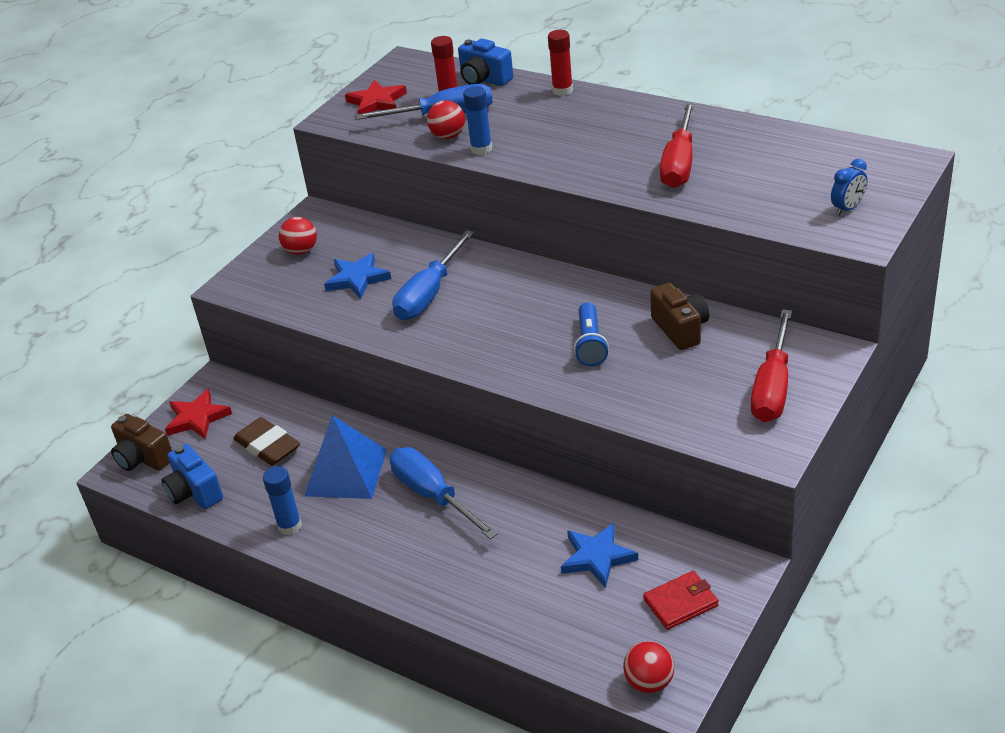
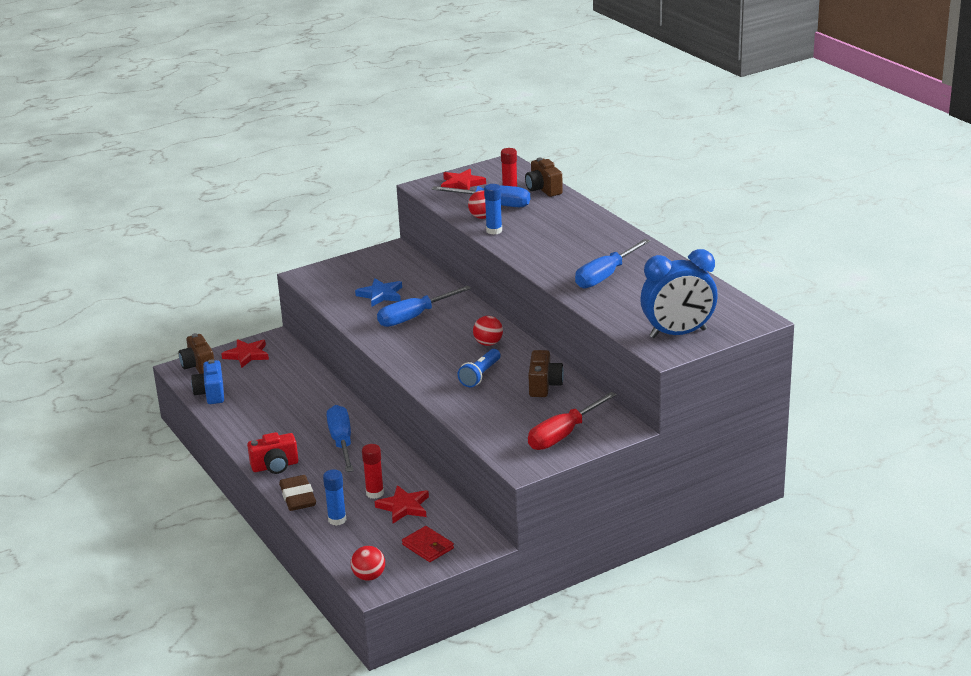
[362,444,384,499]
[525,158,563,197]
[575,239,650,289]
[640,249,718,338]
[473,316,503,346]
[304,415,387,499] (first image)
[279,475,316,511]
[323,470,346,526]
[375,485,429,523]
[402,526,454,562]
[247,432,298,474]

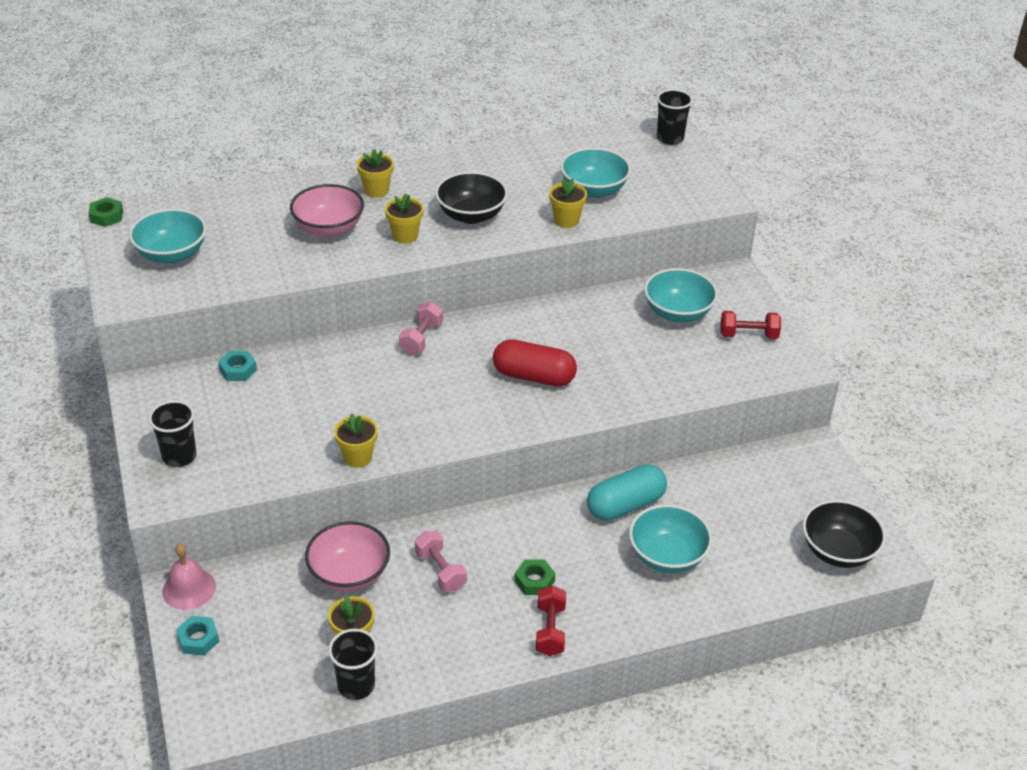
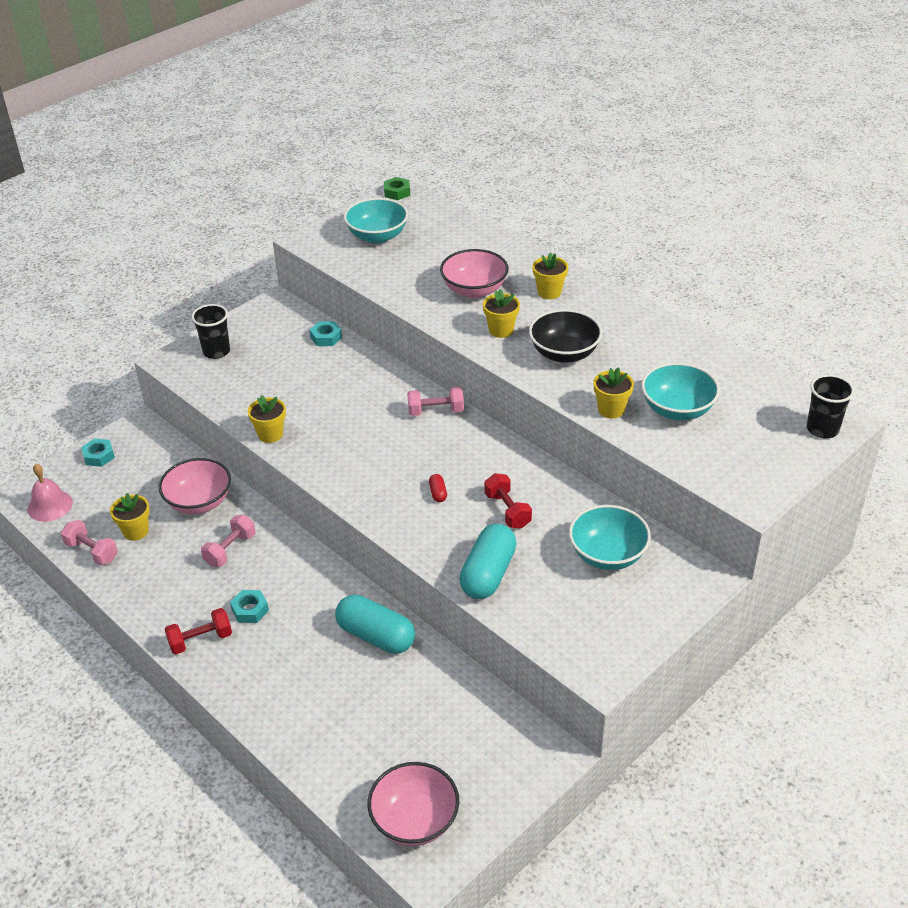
[484,473,532,529]
[429,474,447,502]
[368,762,460,846]
[629,505,712,573] (first image)
[28,464,73,522]
[230,590,269,623]
[61,520,118,565]
[459,524,517,599]

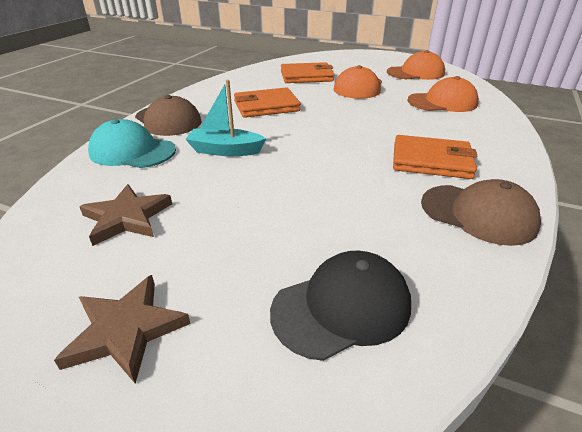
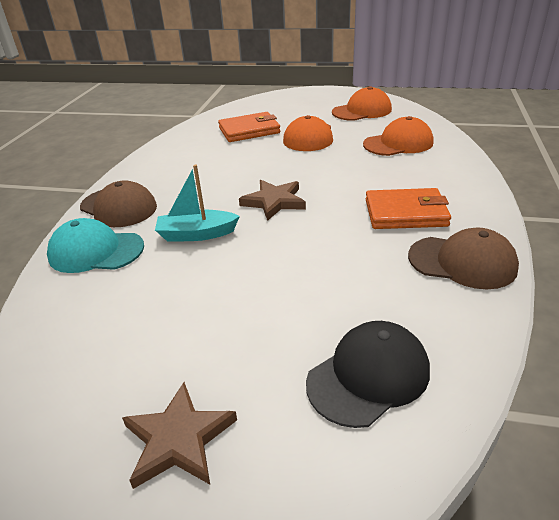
[234,87,300,118] (first image)
[239,180,306,221]

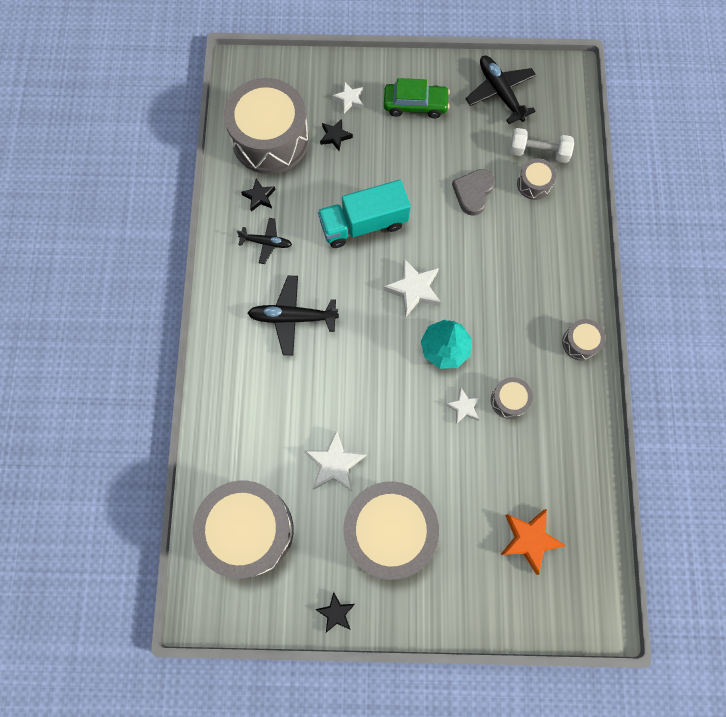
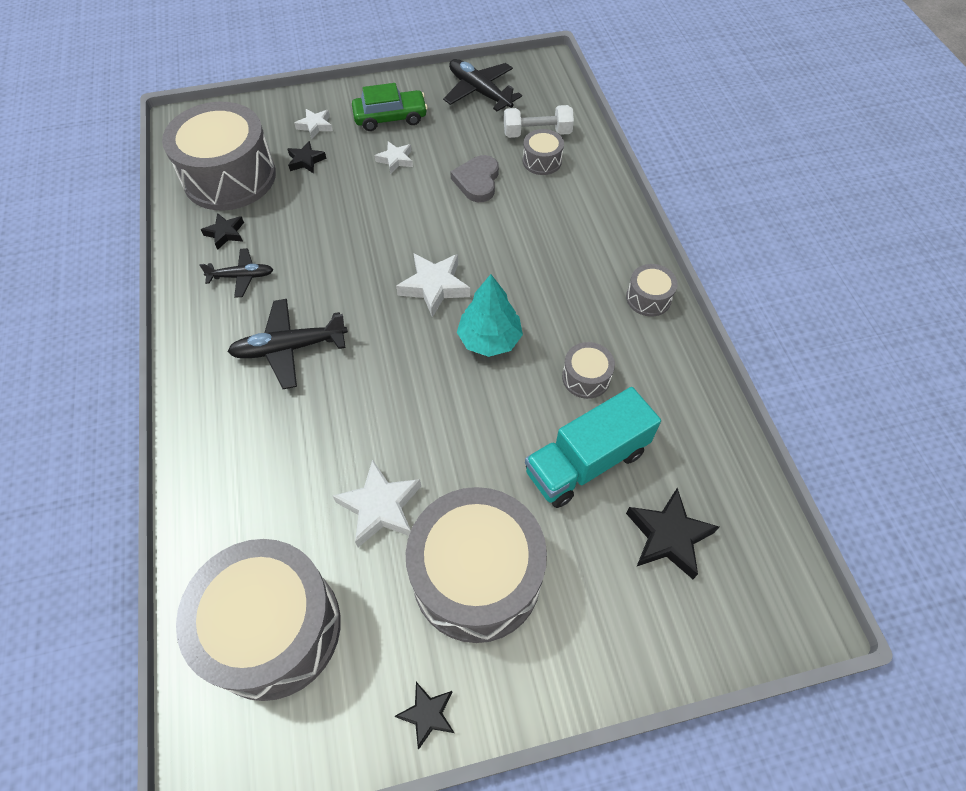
[525,387,661,508]
[375,141,413,174]
[626,488,719,579]

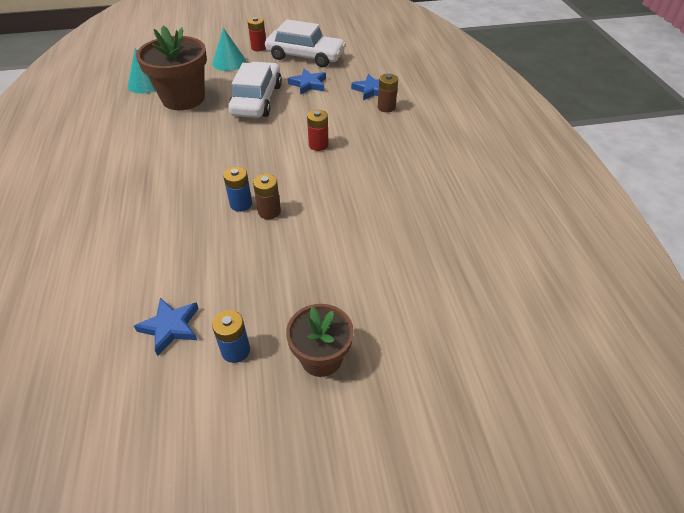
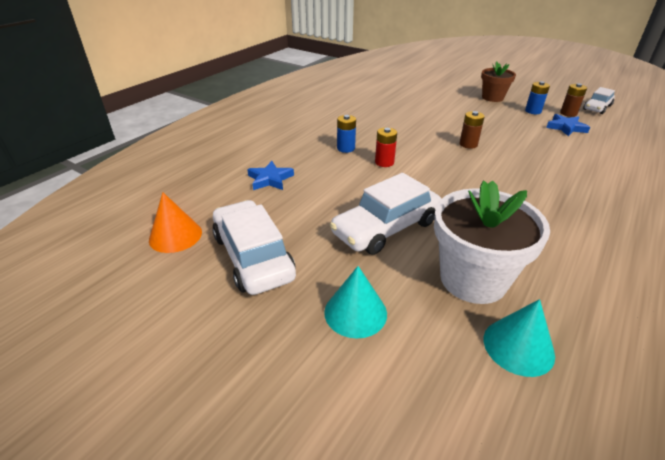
[248,17,266,51] (first image)
[434,181,550,304]
[288,69,326,95] (first image)
[560,83,587,117]
[337,115,356,153]
[583,87,615,114]
[149,192,202,253]

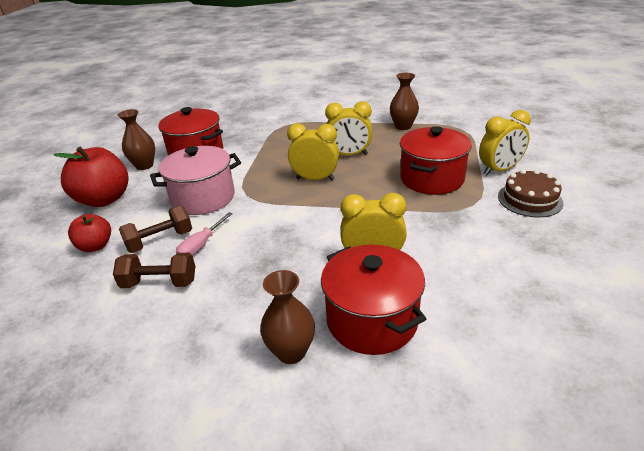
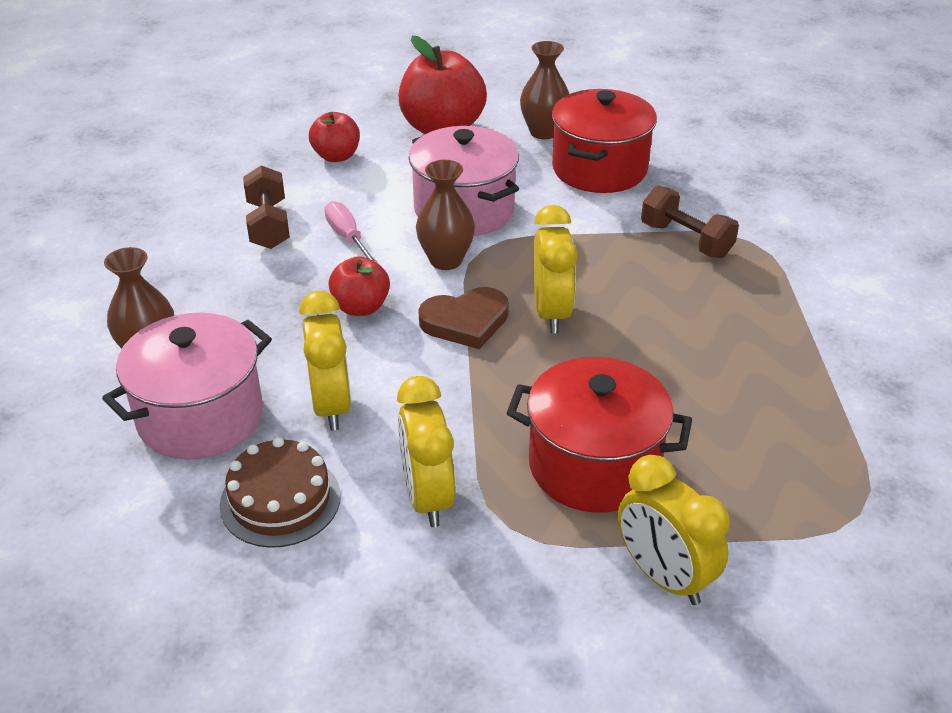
[416,160,475,270]
[397,376,455,527]
[220,437,341,548]
[641,186,739,258]
[324,201,378,263]
[102,313,272,460]
[328,256,390,316]
[418,287,509,349]

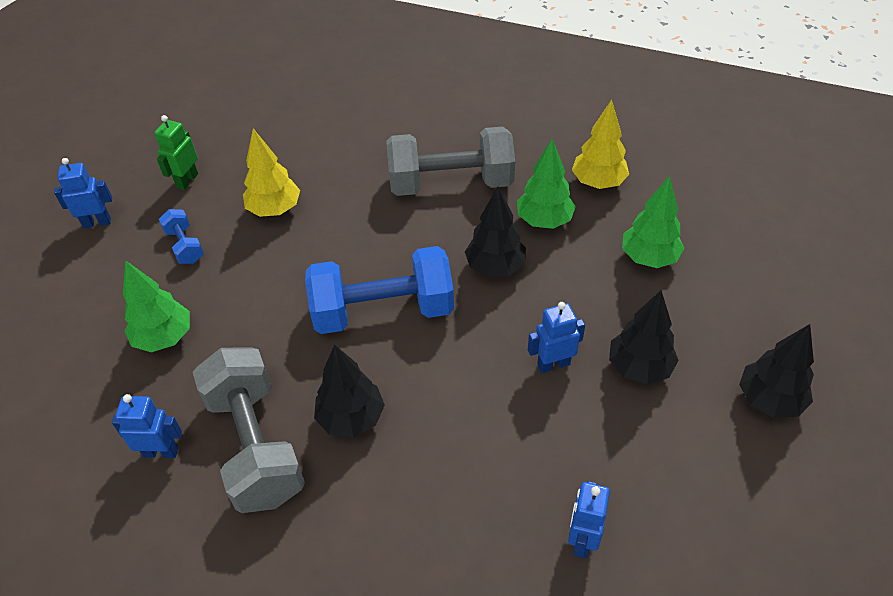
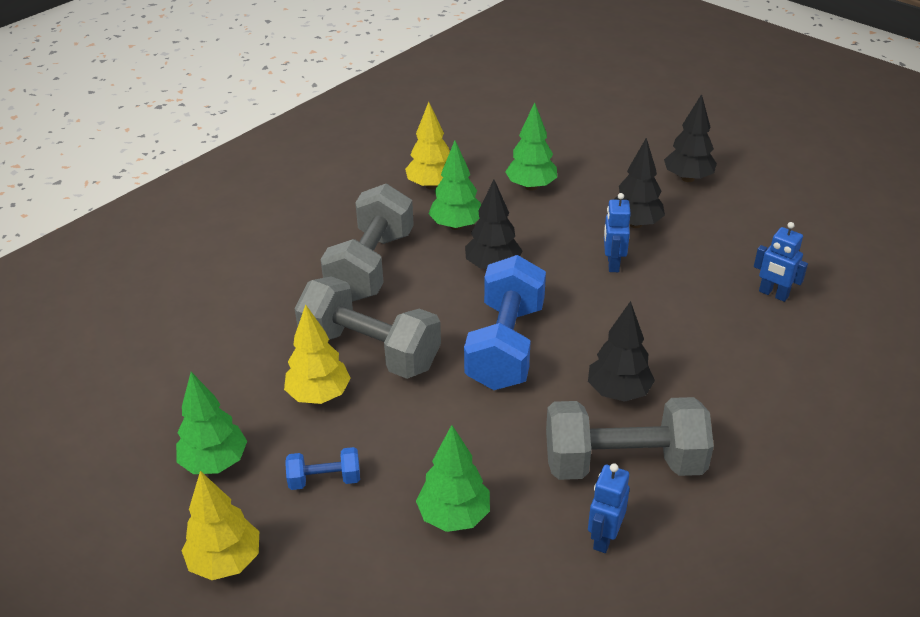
[176,372,247,474]
[181,471,259,580]
[295,277,441,379]

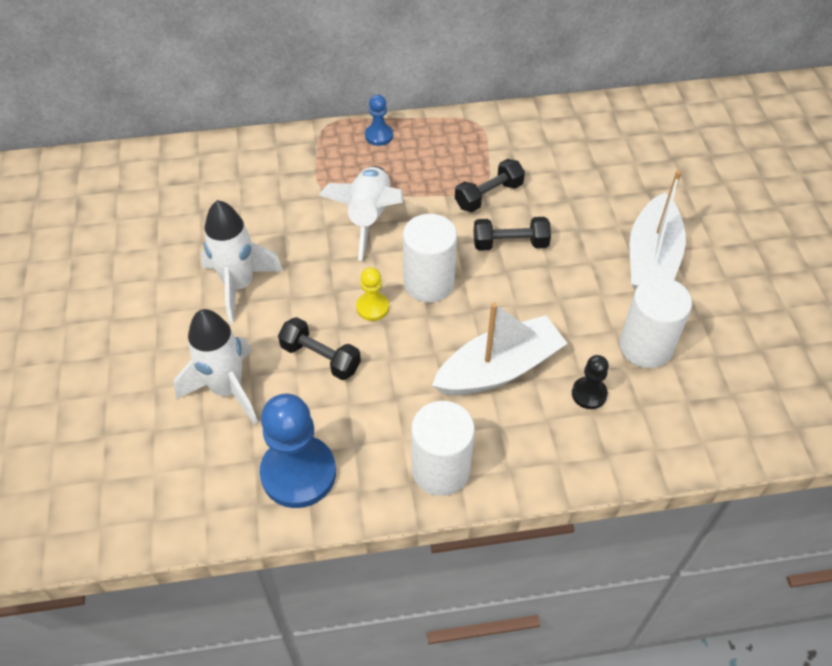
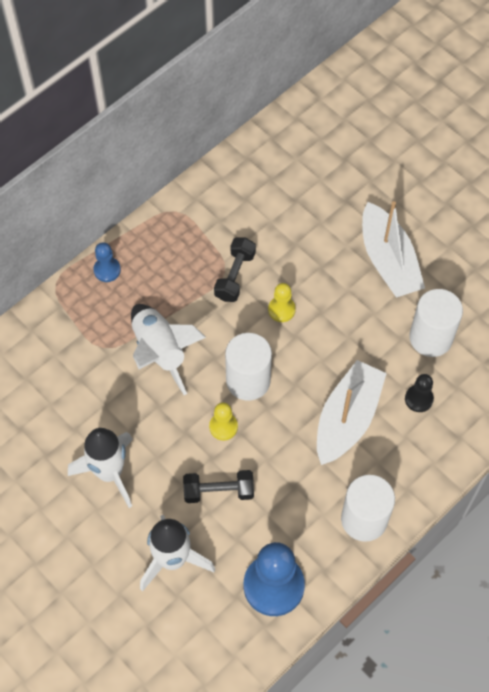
[268,283,296,322]

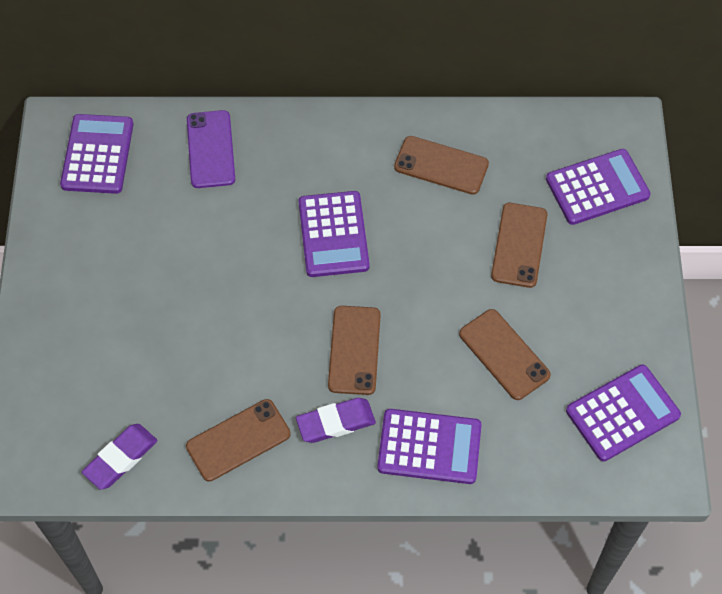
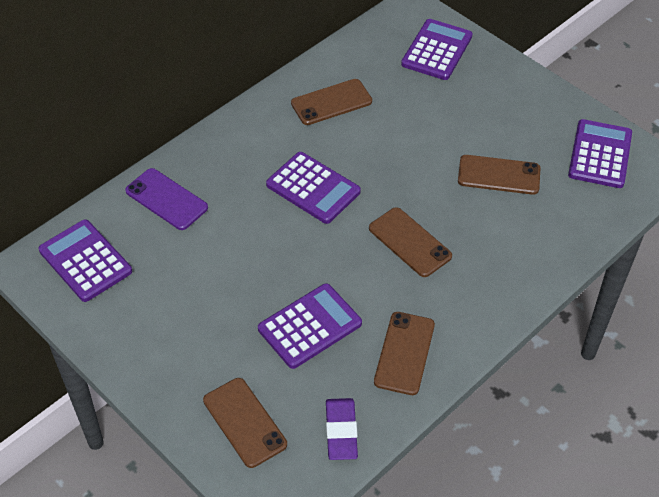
[203,378,287,468]
[296,398,376,443] (first image)
[258,283,362,369]

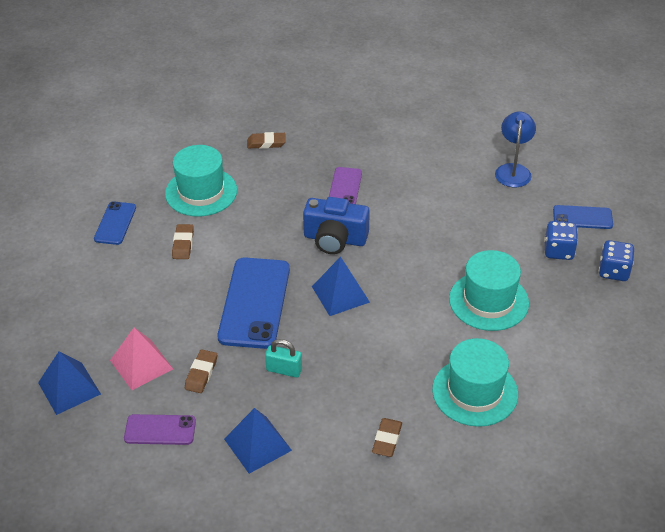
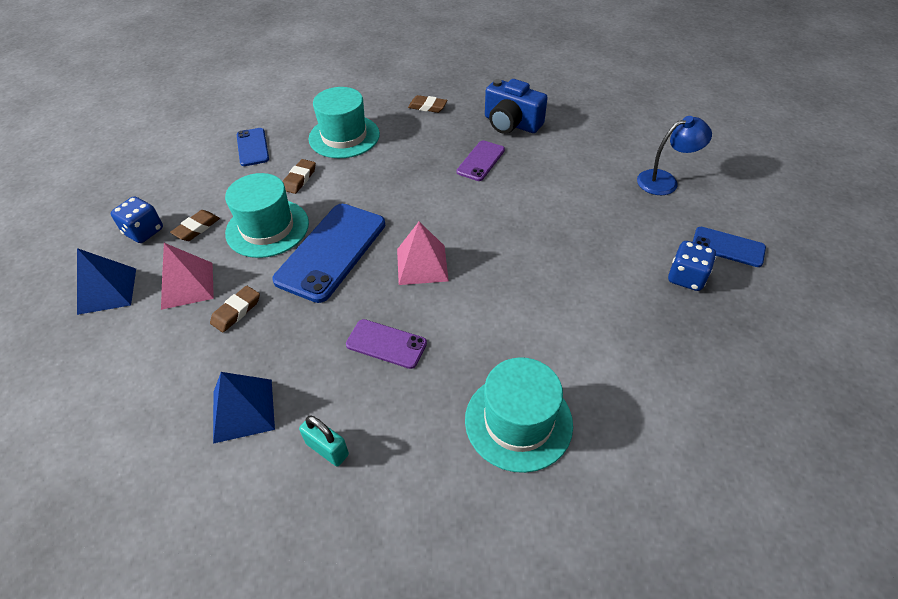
[637,116,712,195]
[485,79,548,134]
[237,128,269,166]
[111,197,163,243]
[225,173,309,258]
[397,222,449,285]
[299,416,349,466]
[346,319,427,369]
[170,210,220,241]

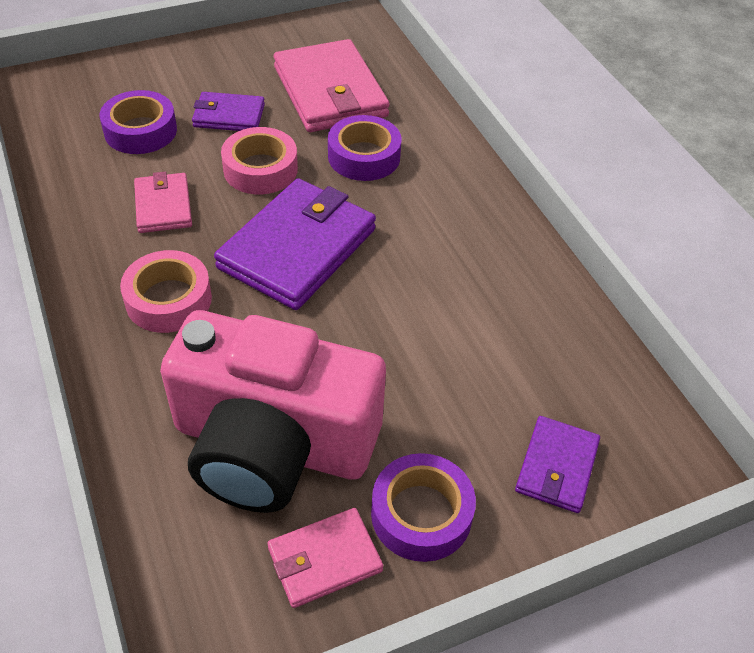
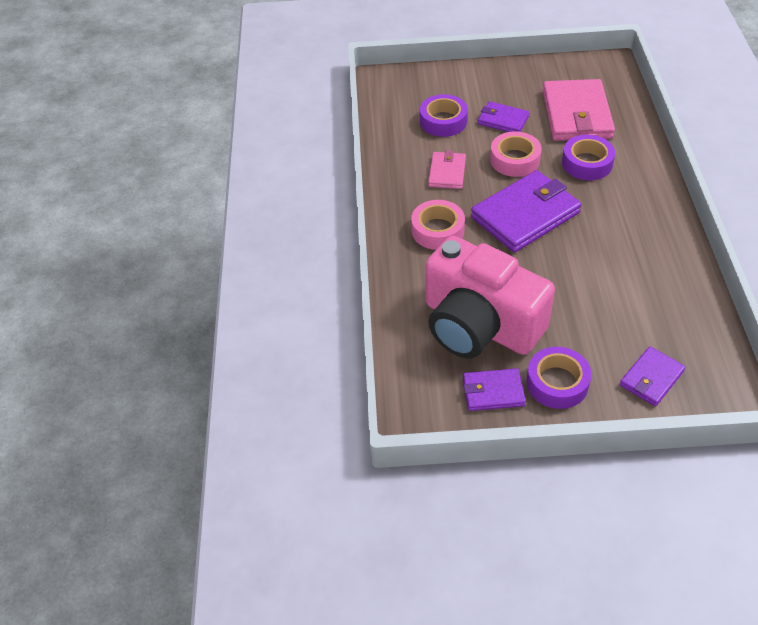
[463,368,526,411]

